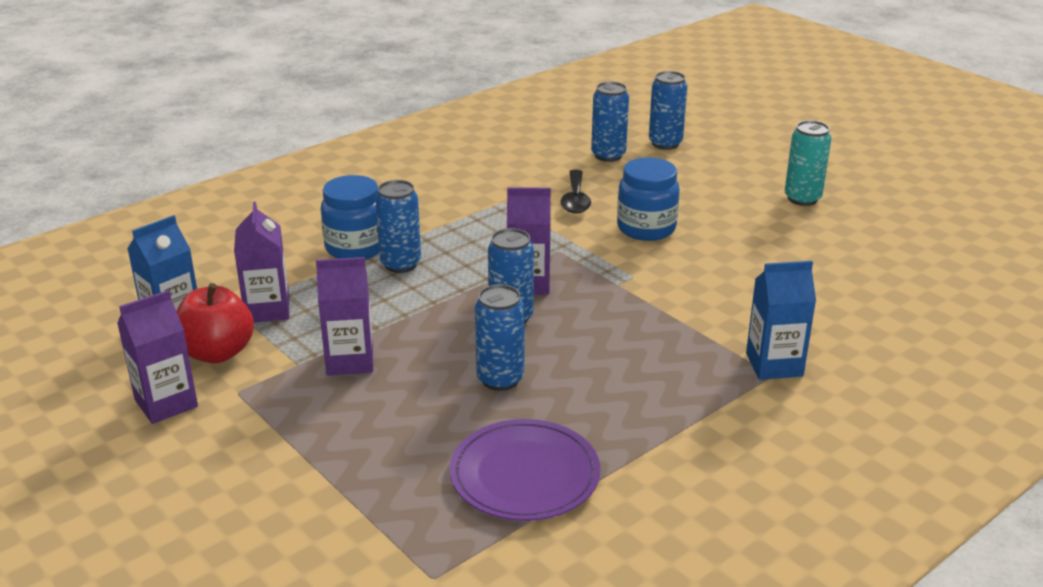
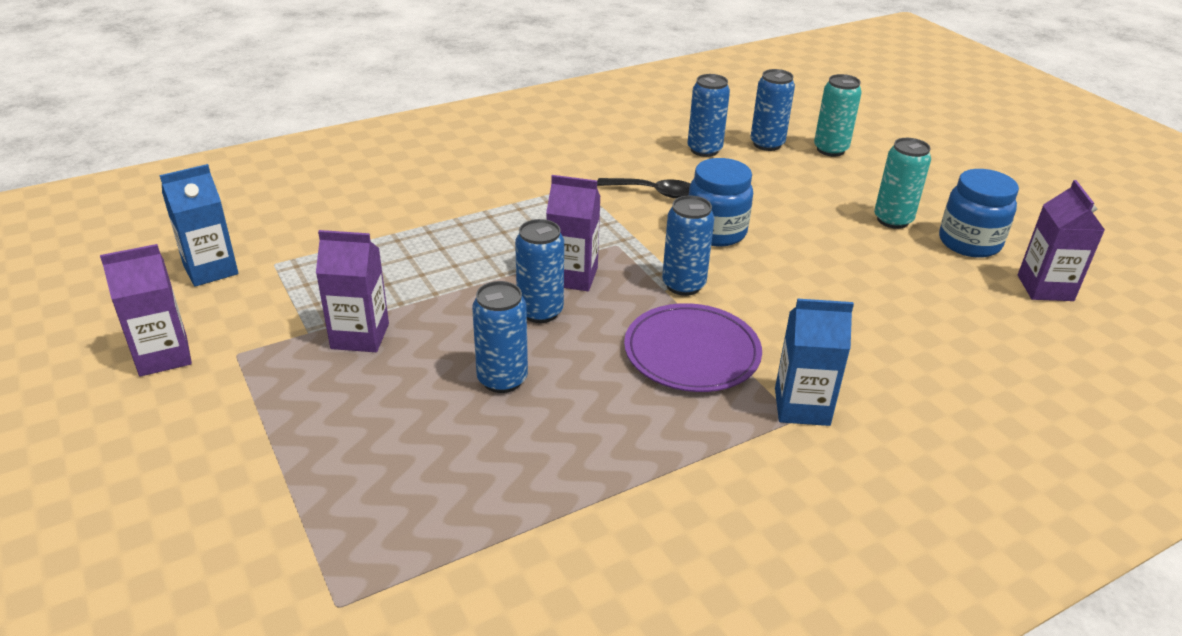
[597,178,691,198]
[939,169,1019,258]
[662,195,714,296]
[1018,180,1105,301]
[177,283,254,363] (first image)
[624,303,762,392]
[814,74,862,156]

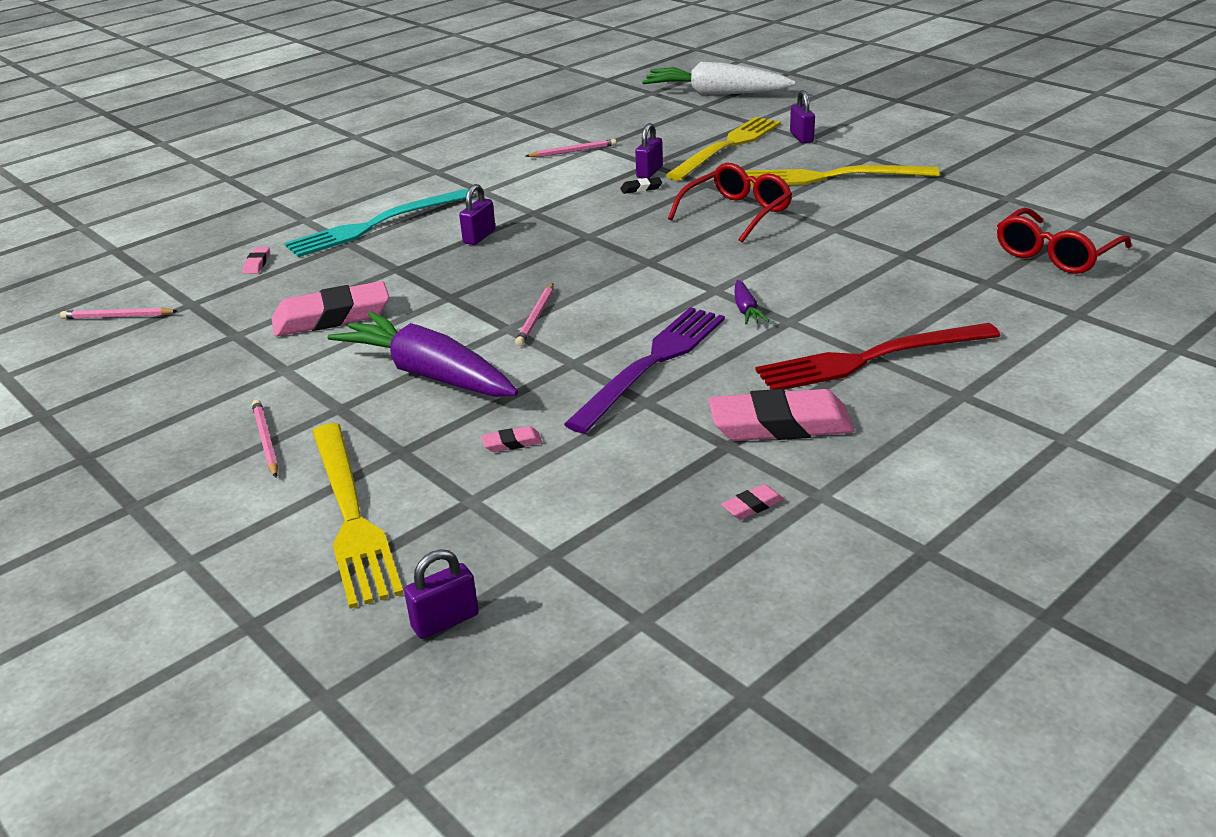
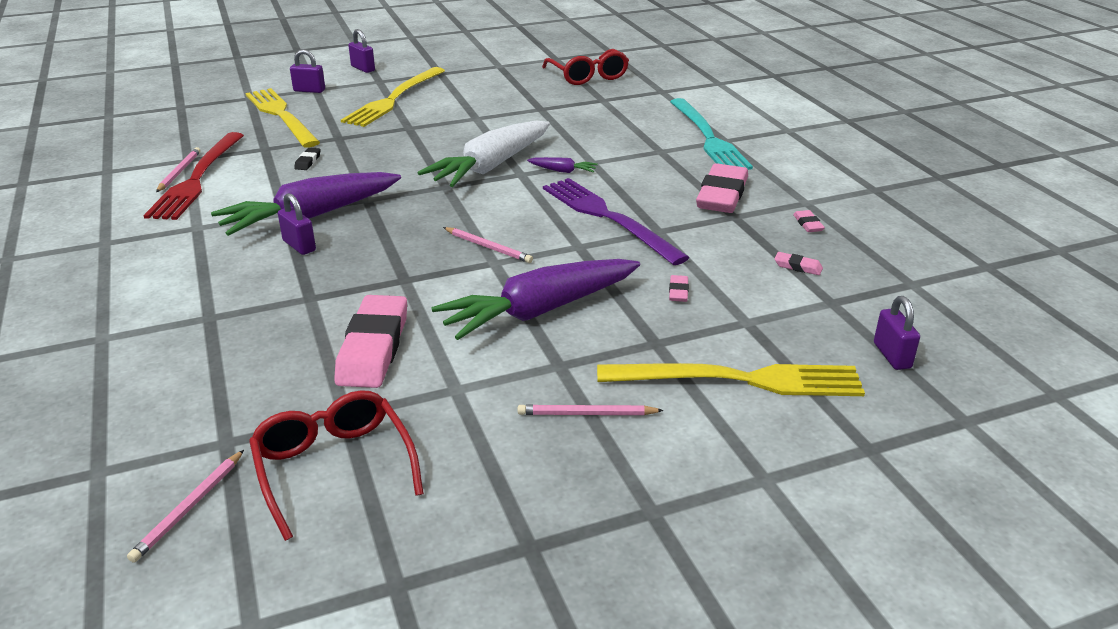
[418,121,550,187]
[348,29,375,73]
[249,390,424,541]
[670,98,753,170]
[774,252,823,275]
[143,132,244,220]
[211,172,401,236]

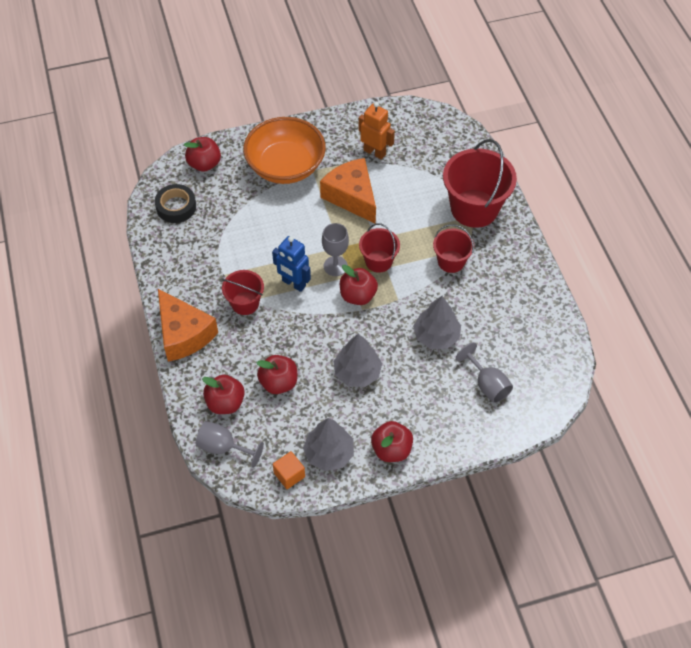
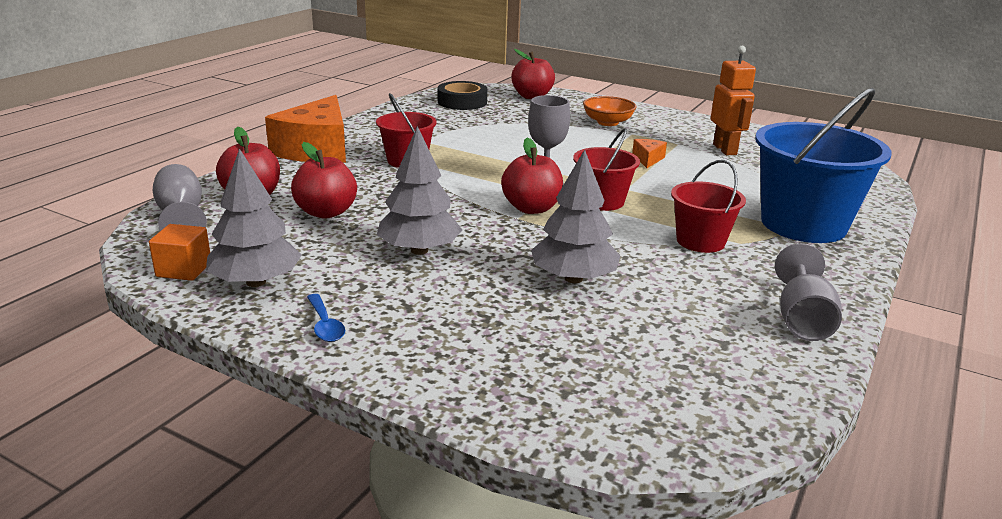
[583,96,637,126]
[755,88,892,243]
[632,139,667,168]
[272,236,311,292] (first image)
[775,243,842,341]
[307,294,345,342]

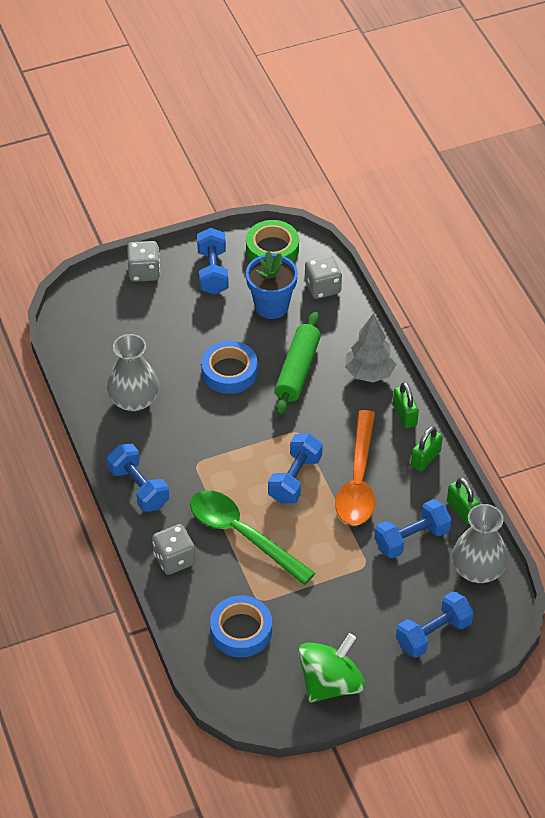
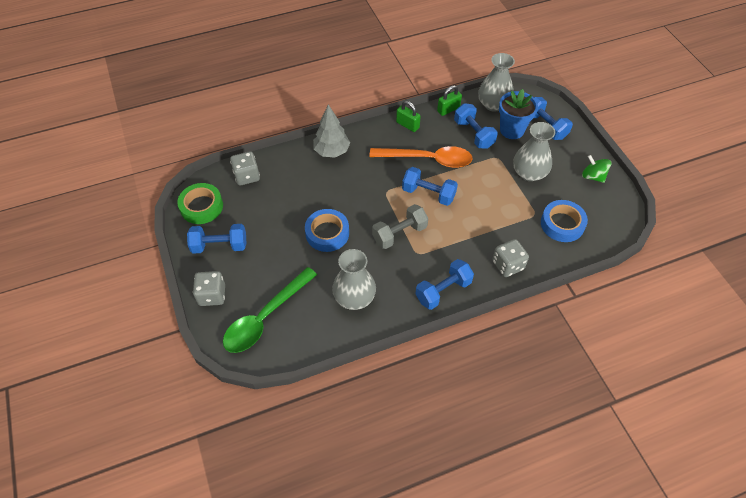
[499,89,538,139]
[275,312,321,415] (first image)
[393,382,419,428] (first image)
[223,267,317,353]
[582,155,611,183]
[513,122,555,181]
[372,204,428,249]

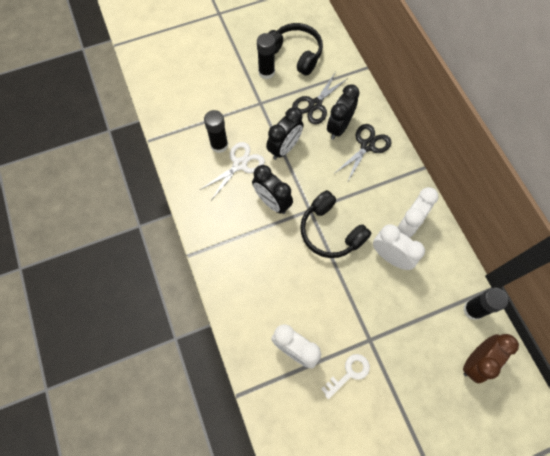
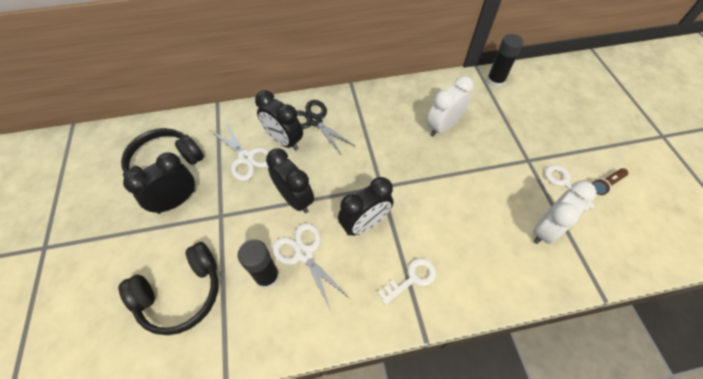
[123,152,196,214]
[210,122,270,181]
[398,187,438,238] (first image)
[119,242,219,335]
[463,334,519,383] (first image)
[592,168,628,195]
[377,258,437,305]

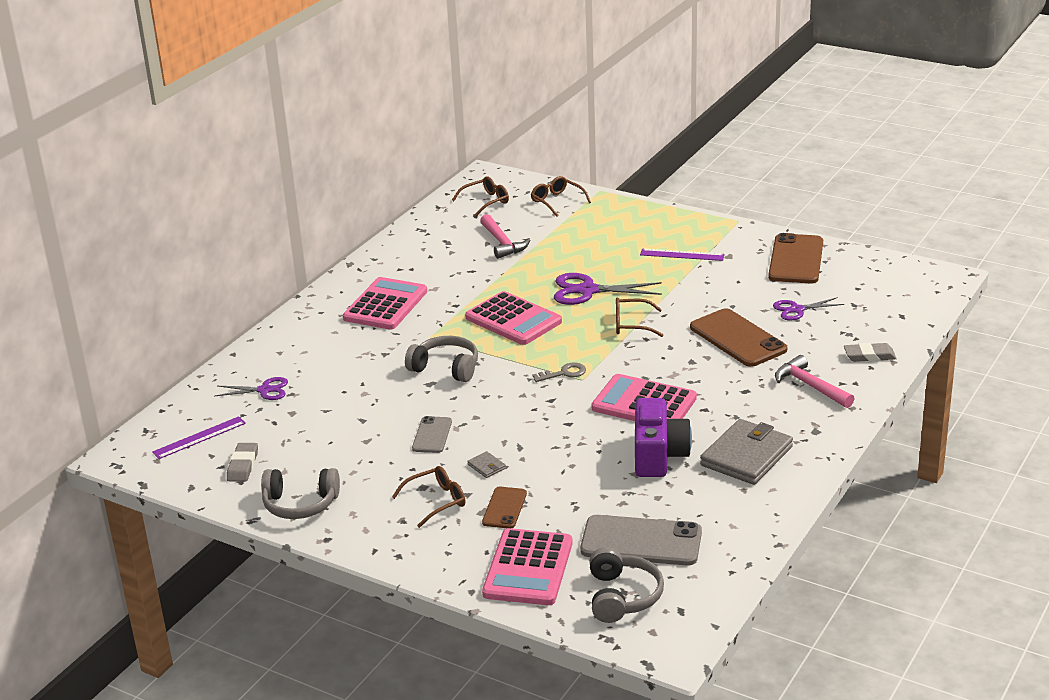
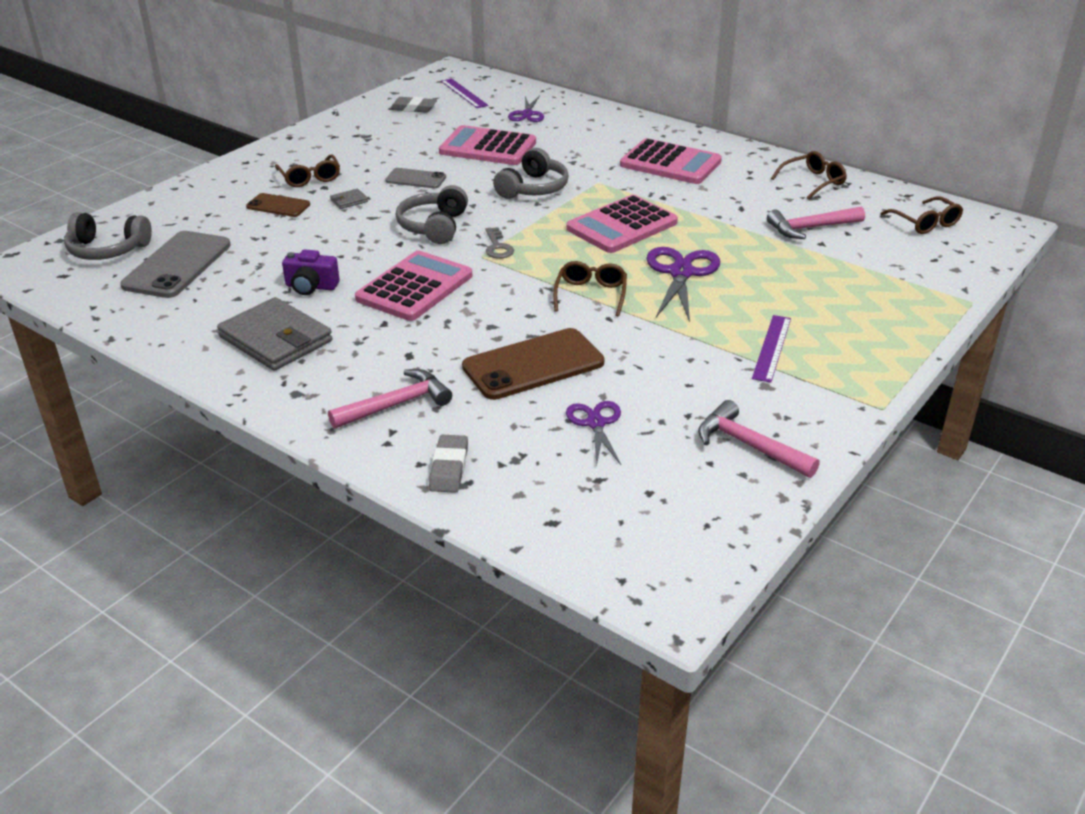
[771,151,847,200]
[698,400,820,478]
[282,249,340,295]
[396,185,468,244]
[439,125,536,165]

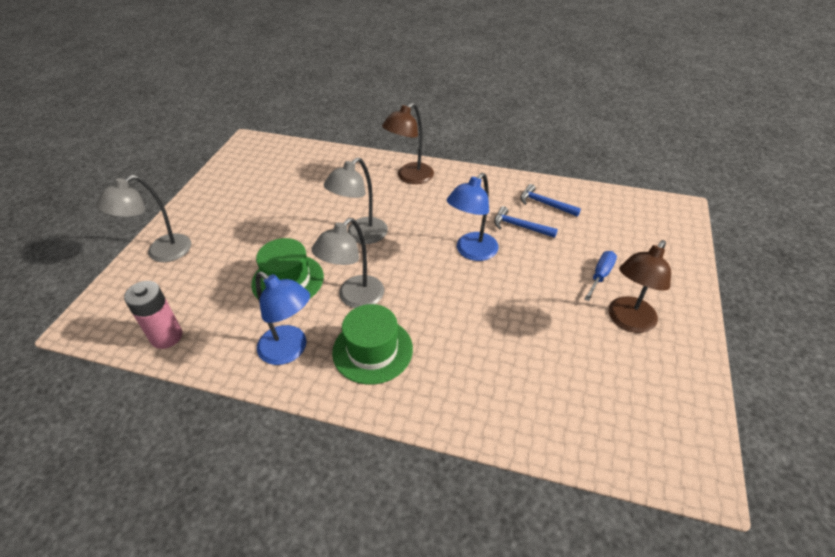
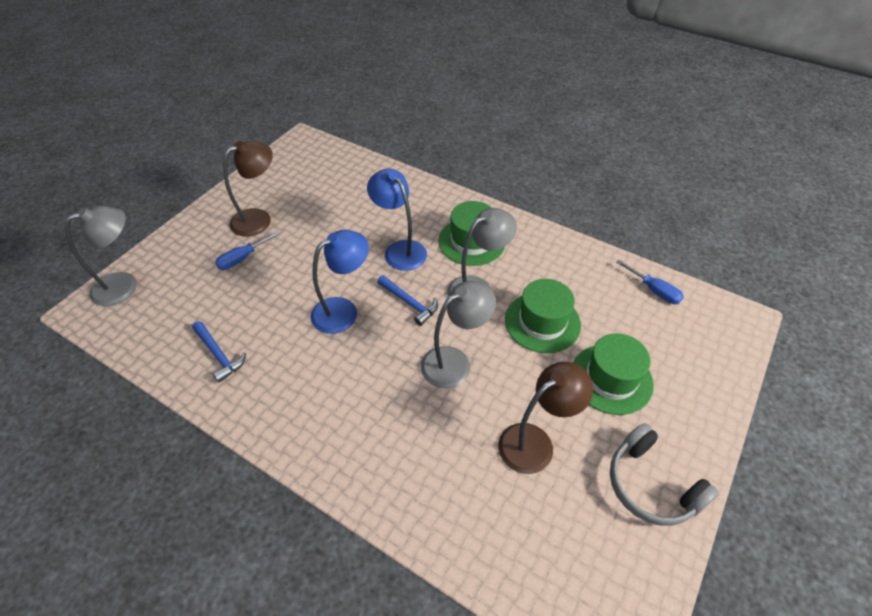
[498,362,593,474]
[65,206,137,306]
[377,275,438,326]
[367,169,427,271]
[616,260,684,304]
[573,333,654,415]
[610,423,719,526]

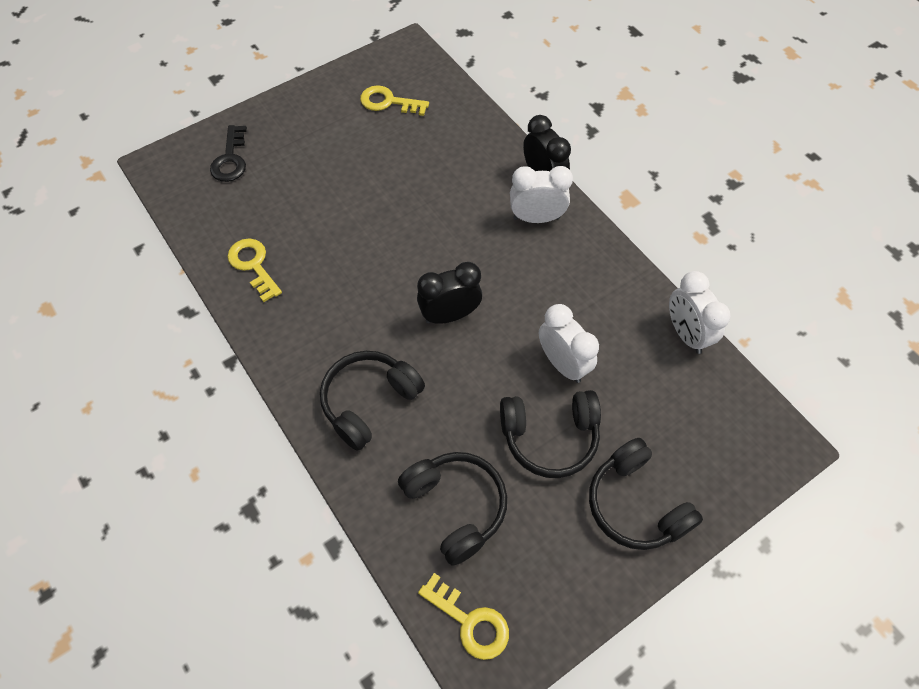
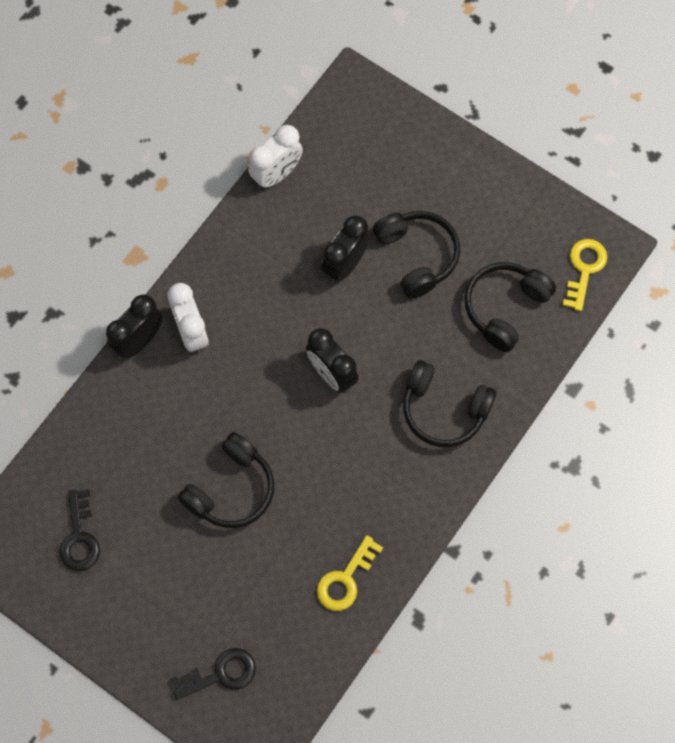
[60,489,100,571]
[321,215,370,283]
[178,432,274,528]

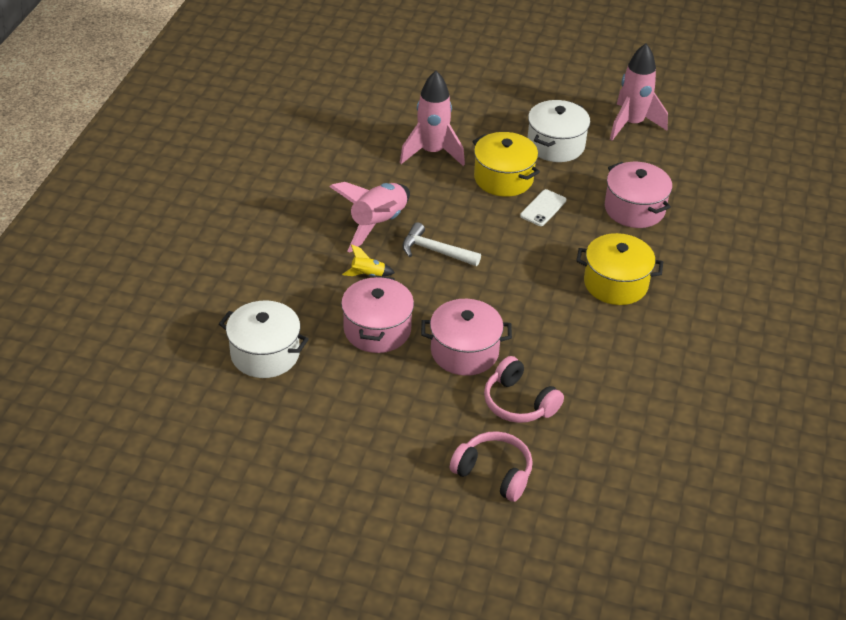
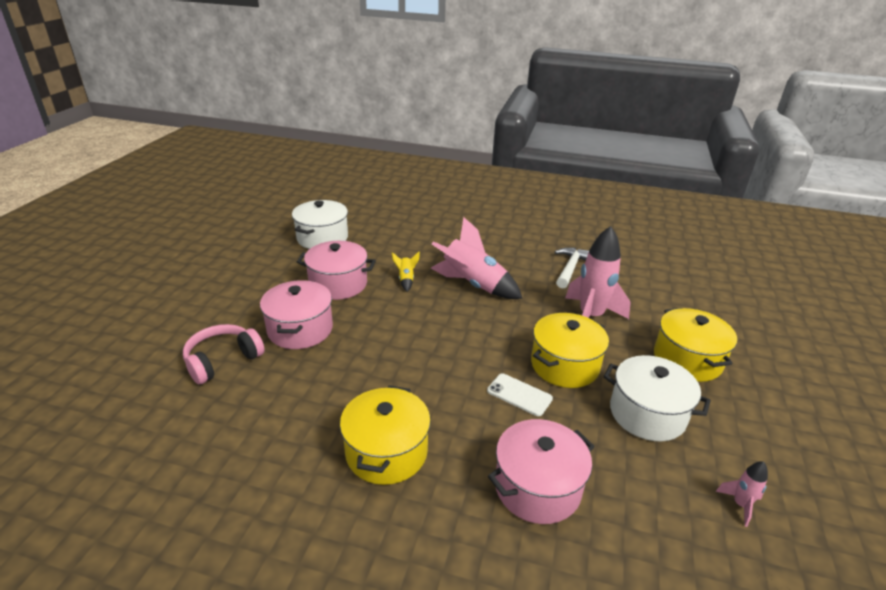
[716,461,768,527]
[555,247,589,288]
[450,431,533,502] (first image)
[654,308,737,382]

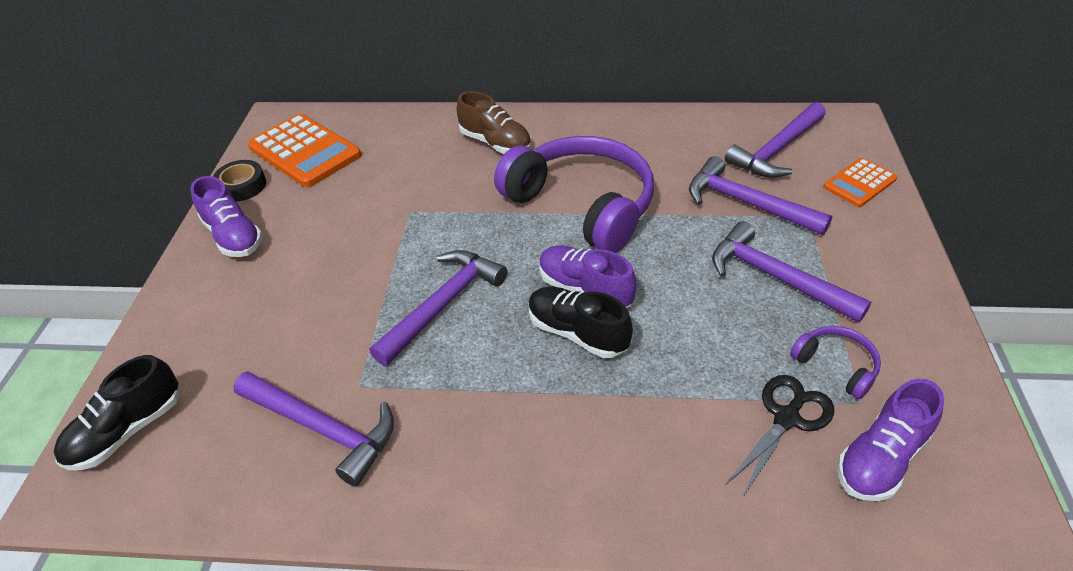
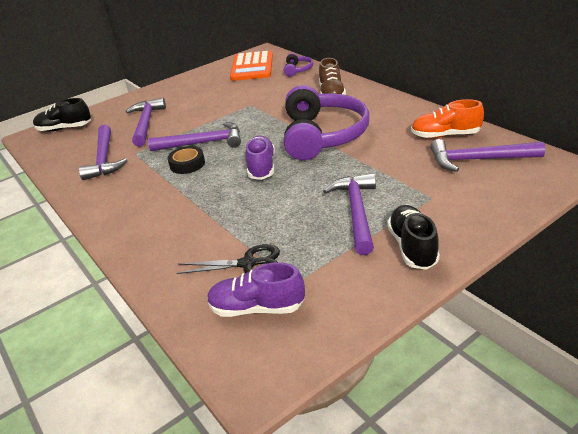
[126,98,166,147]
[823,158,898,207] (first image)
[167,146,205,174]
[190,176,263,257] (first image)
[387,205,440,270]
[284,53,313,77]
[411,99,484,138]

